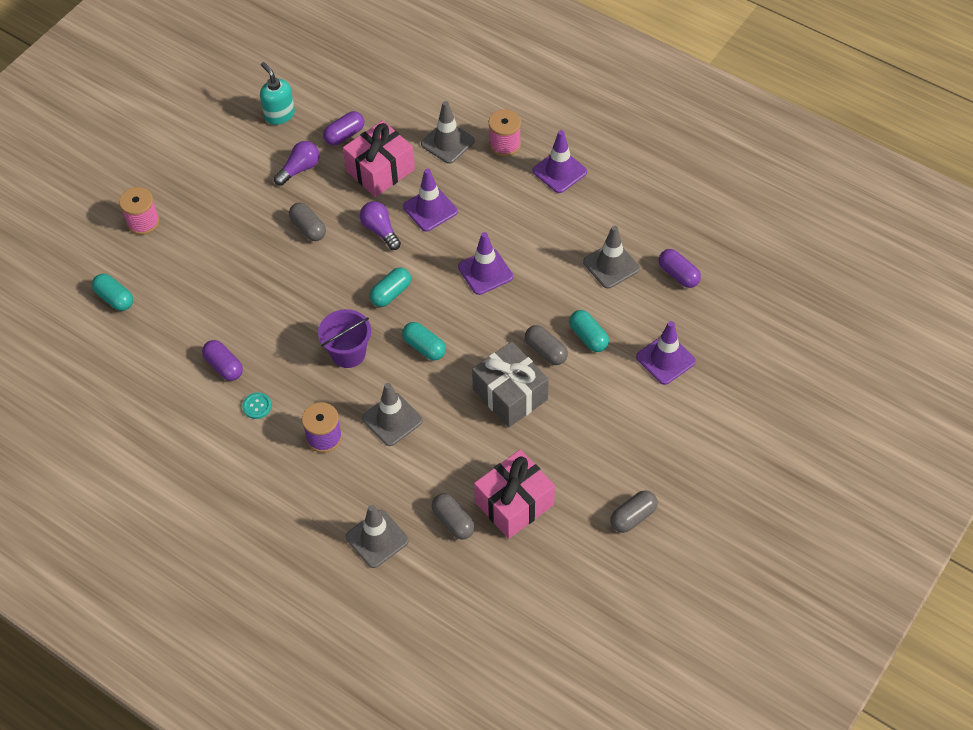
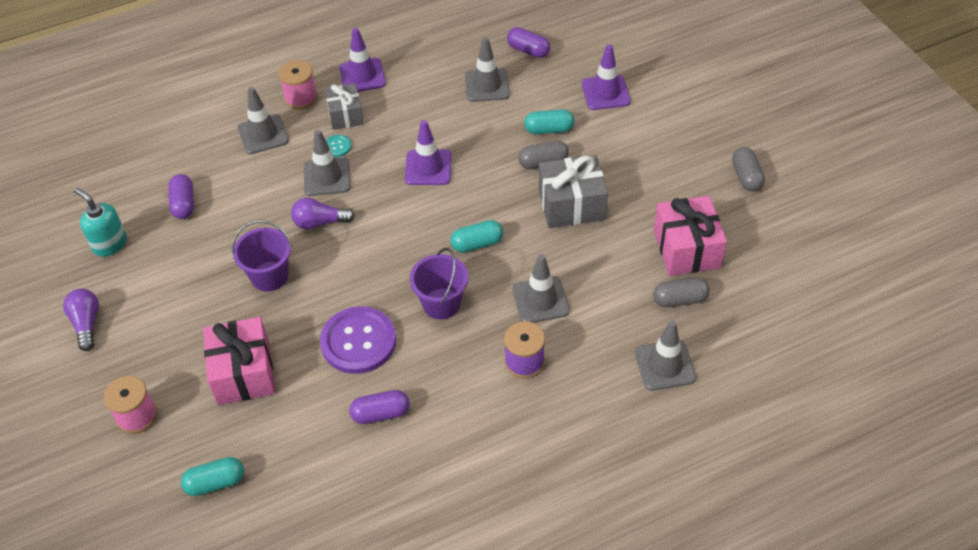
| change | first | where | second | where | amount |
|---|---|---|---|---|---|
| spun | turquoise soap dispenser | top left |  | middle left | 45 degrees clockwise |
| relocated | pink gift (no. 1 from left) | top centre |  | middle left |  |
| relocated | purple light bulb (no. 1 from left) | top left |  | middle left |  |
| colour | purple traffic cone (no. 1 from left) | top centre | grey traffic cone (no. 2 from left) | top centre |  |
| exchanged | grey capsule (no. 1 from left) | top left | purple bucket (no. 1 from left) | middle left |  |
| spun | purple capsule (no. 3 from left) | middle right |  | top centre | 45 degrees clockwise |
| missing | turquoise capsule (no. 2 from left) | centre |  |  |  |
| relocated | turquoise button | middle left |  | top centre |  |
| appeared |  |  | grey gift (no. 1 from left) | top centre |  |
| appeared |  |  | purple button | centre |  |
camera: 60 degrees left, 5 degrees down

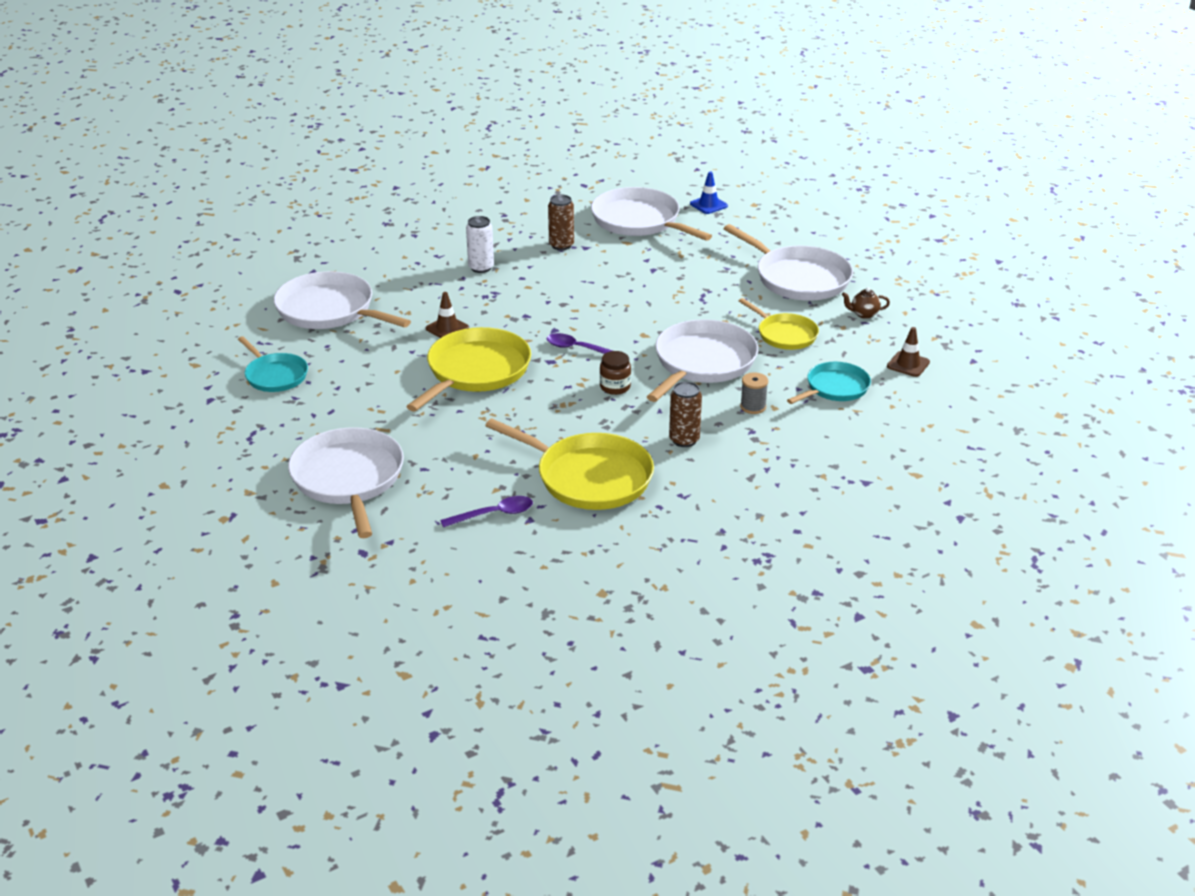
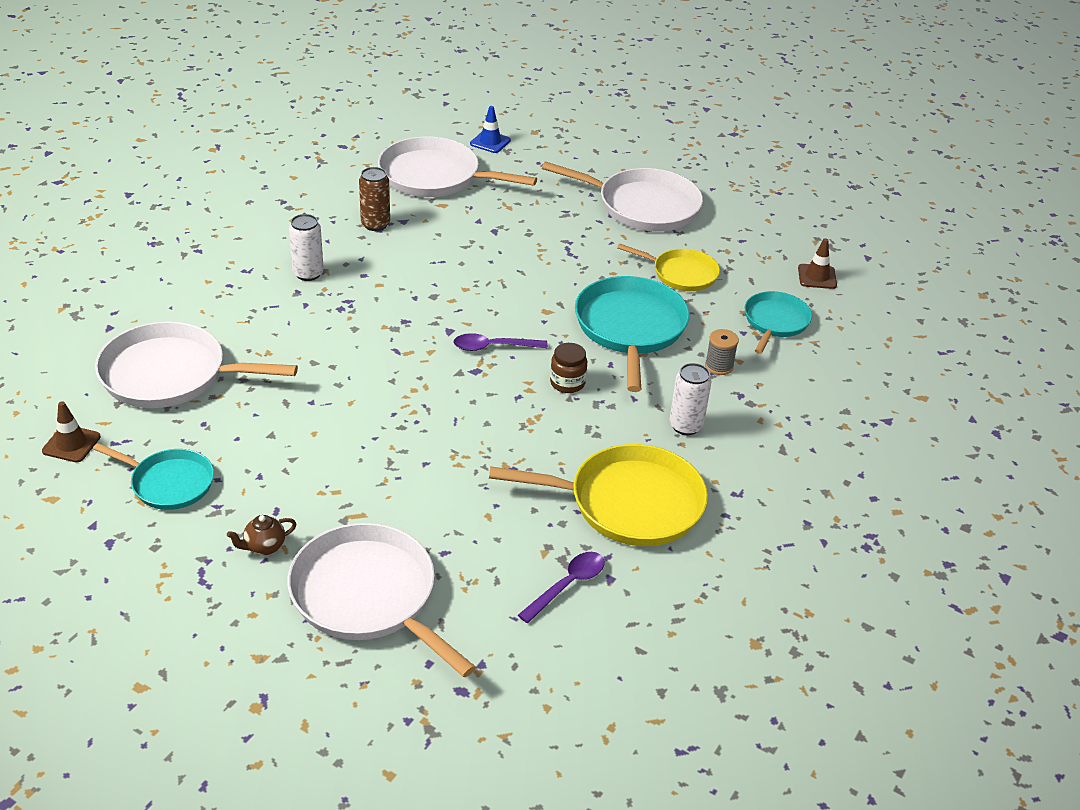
| change | first | where | second | where | amount |
|---|---|---|---|---|---|
| relocated | brown teapot | middle right |  | middle left |  |
| relocated | brown traffic cone (no. 1 from left) | centre |  | middle left |  |
| colour | white pan (no. 4 from left) | centre | turquoise pan (no. 2 from left) | centre |  |
| missing | yellow pan (no. 1 from left) | centre |  |  |  |
| colour | brown can (no. 2 from left) | centre | white can (no. 2 from left) | centre |  |
camera: 30 degrees left, 5 degrees up

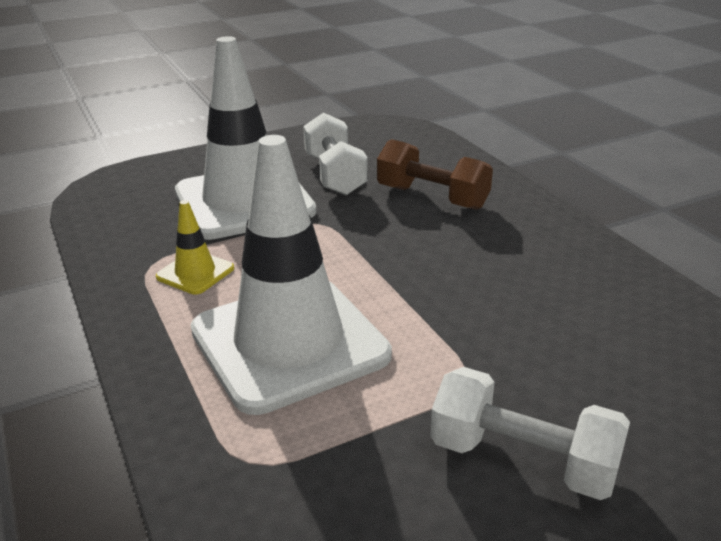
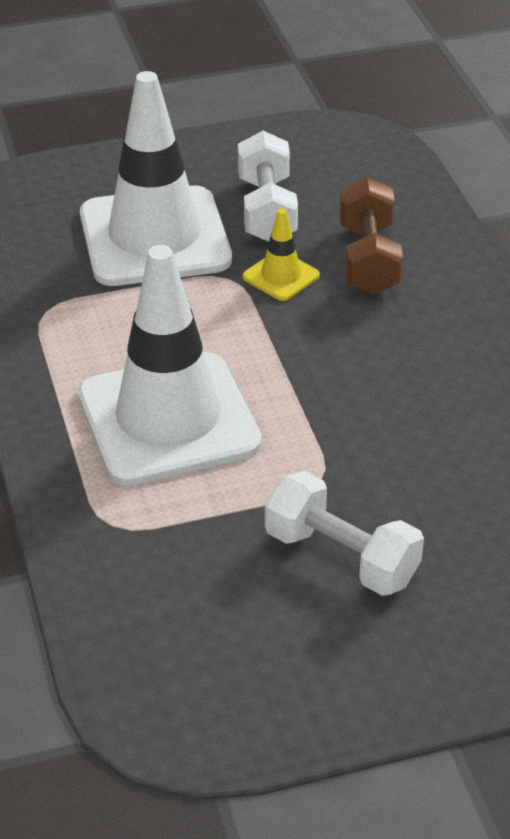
| change | first | where | second | where | amount |
|---|---|---|---|---|---|
| spun | brown dumbbell | top centre |  | top right | 45 degrees clockwise |
| relocated | yellow traffic cone | middle left |  | top centre |  |
camera: 10 degrees right, 10 degrees up

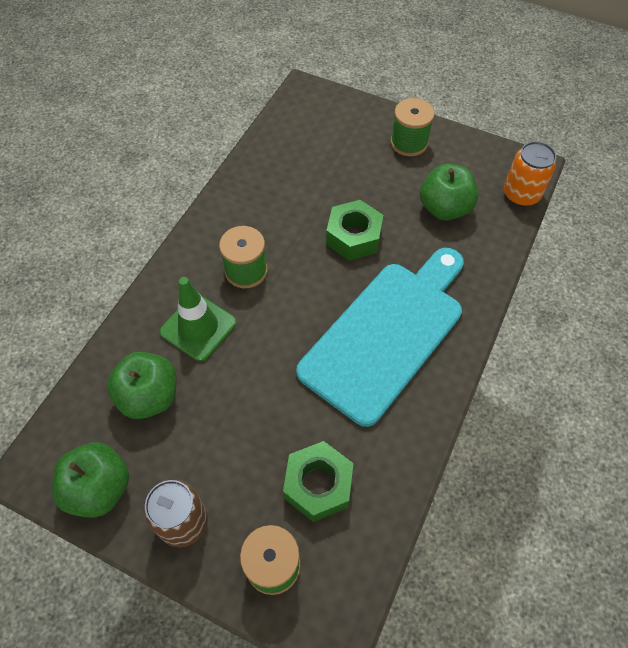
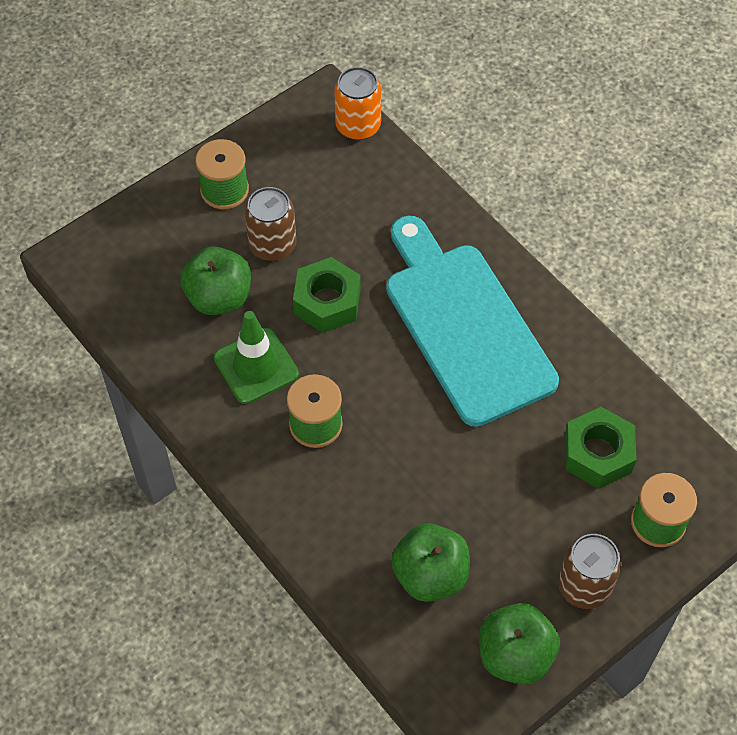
| change | first | where | second | where | amount |
|---|---|---|---|---|---|
| relocated | green apple (no. 3 from left in the first image) | top right | green apple (no. 1 from left) | middle left |  |
| relocated | green traffic cone | middle left |  | centre |  |
| appeared |  |  | brown can (no. 1 from left) | top centre |  |
camera: 65 degrees left, 0 degrees up

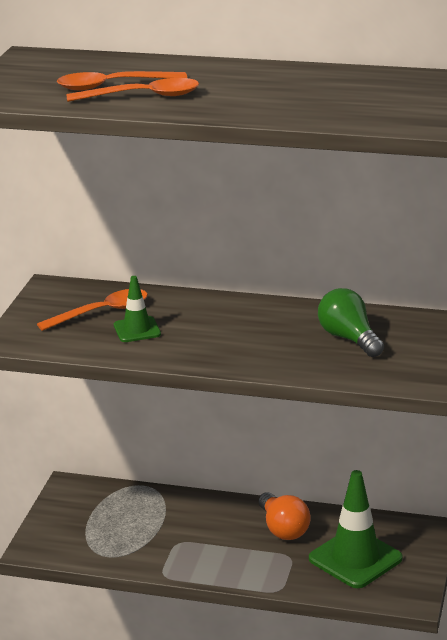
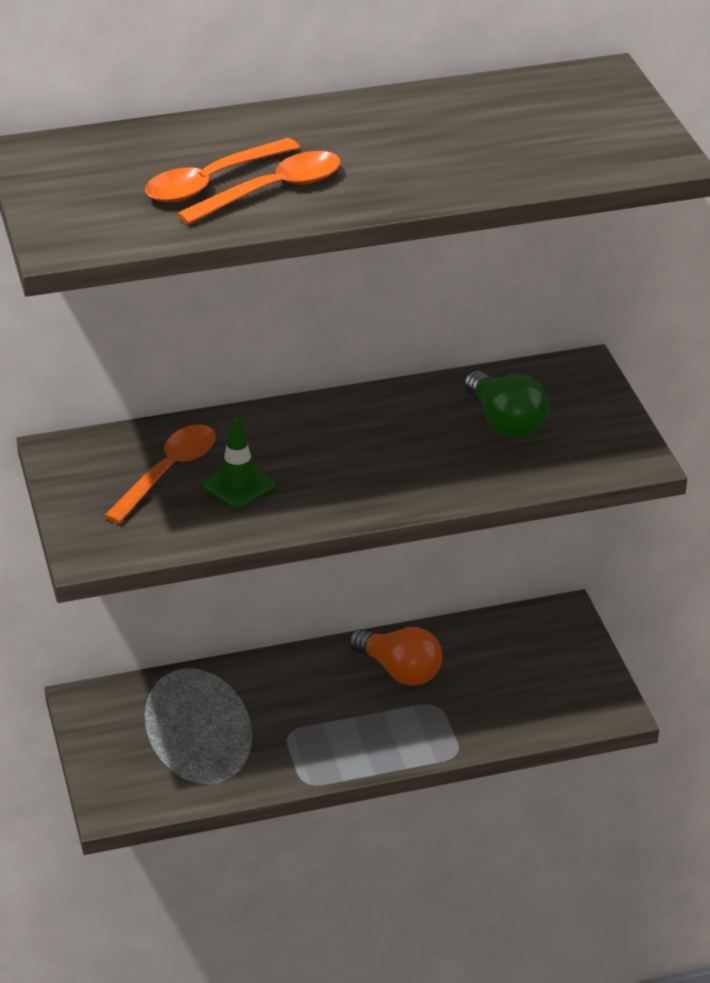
| change | first | where | second | where | amount |
|---|---|---|---|---|---|
| spun | green light bulb | middle right |  | middle right | 150 degrees counterclockwise |
| missing | green traffic cone (no. 2 from left) | bottom right |  |  |  |
camera: 30 degrees left, 10 degrees up

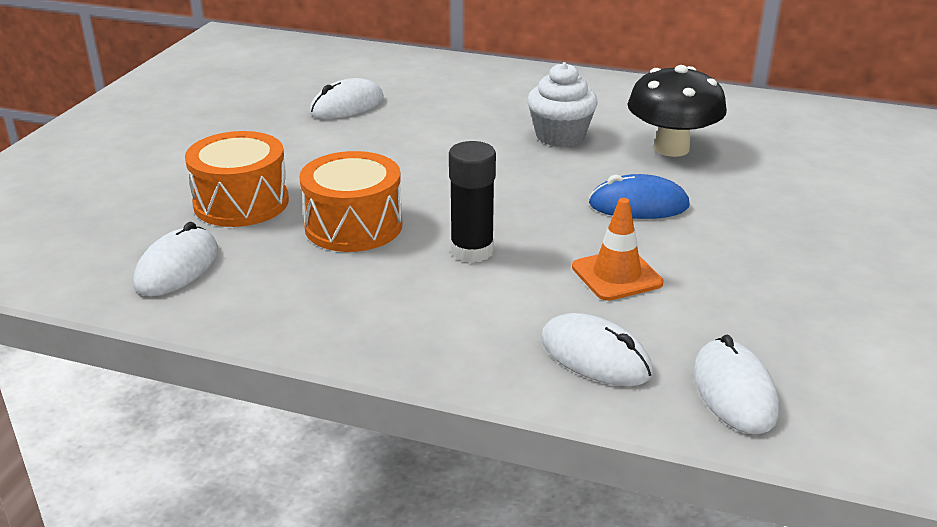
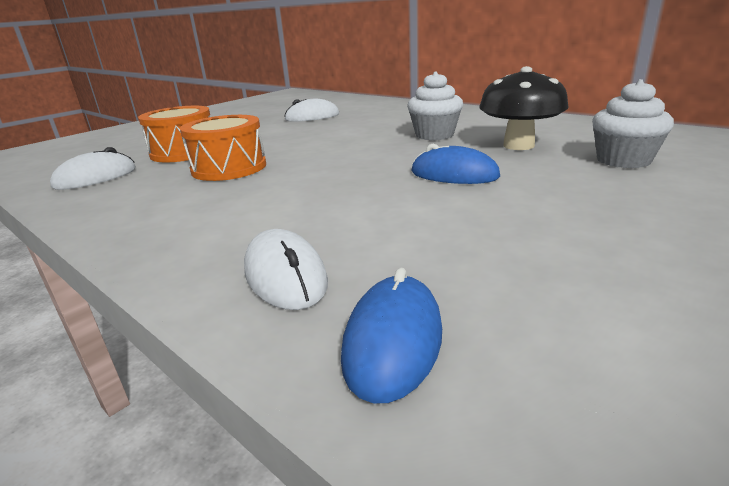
| change | first | where | second | where | amount |
|---|---|---|---|---|---|
| missing | black glue stick | centre |  |  |  |
| missing | orange traffic cone | centre |  |  |  |
| colour | white mouse (no. 4 from left) | bottom right | blue mouse (no. 1 from left) | bottom centre |  |
| appeared |  |  | white cupcake (no. 2 from left) | top right |  |
camera: 25 degrees right, 5 degrees down

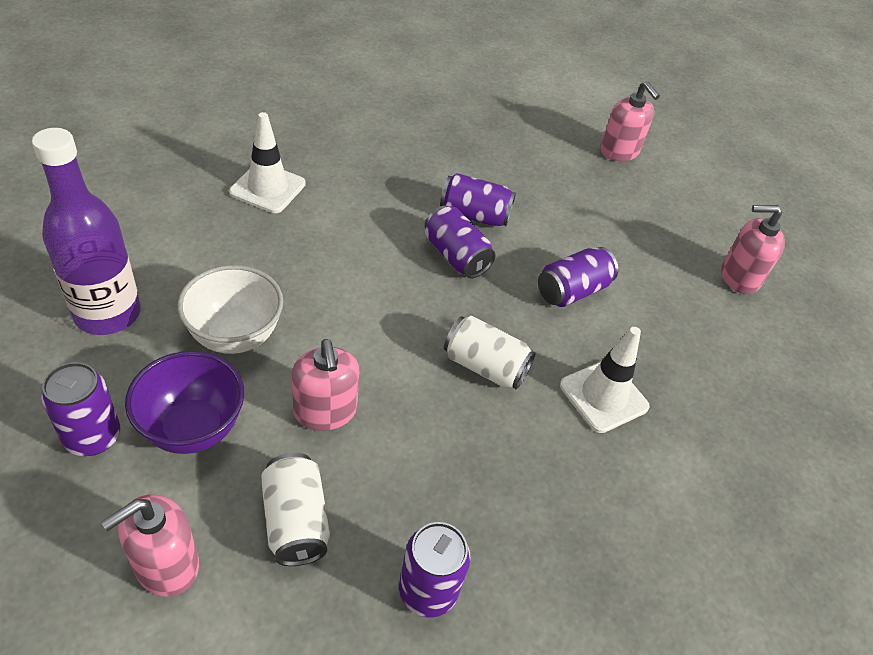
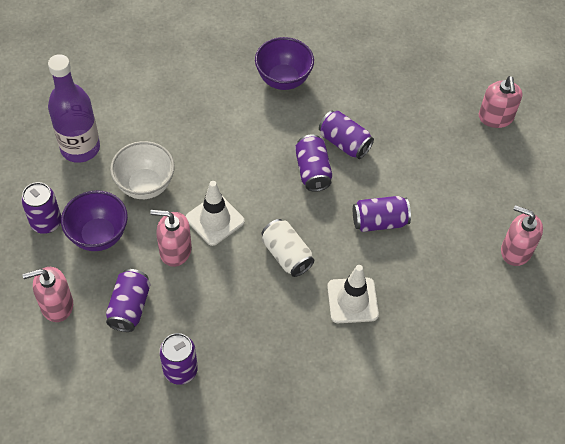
| change | first | where | second | where | amount |
|---|---|---|---|---|---|
| relocated | white traffic cone (no. 1 from left) | top left |  | centre |  |
| spun | pink soap dispenser (no. 2 from left) | centre |  | middle left | 90 degrees clockwise |
| colour | white can (no. 1 from left) | bottom centre | purple can (no. 2 from left) | bottom left |  |
| appeared |  |  | purple bowl (no. 2 from left) | top centre |  |
camera: 30 degrees right, 10 degrees up

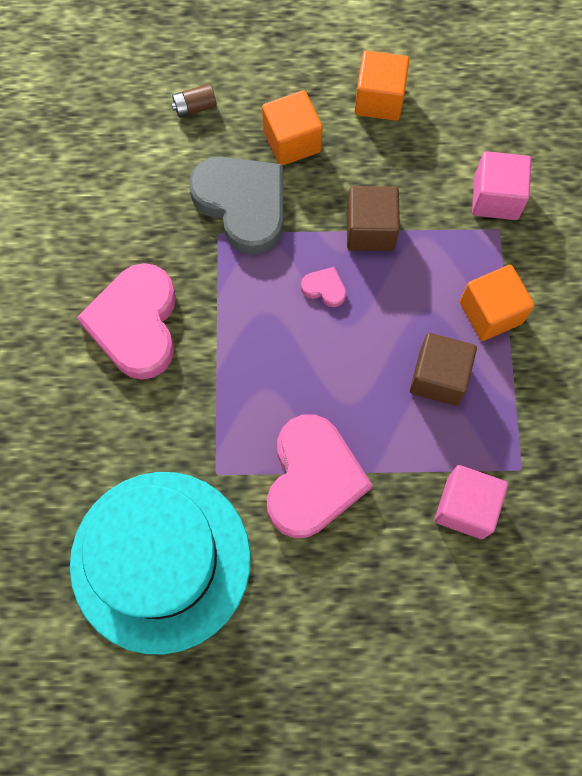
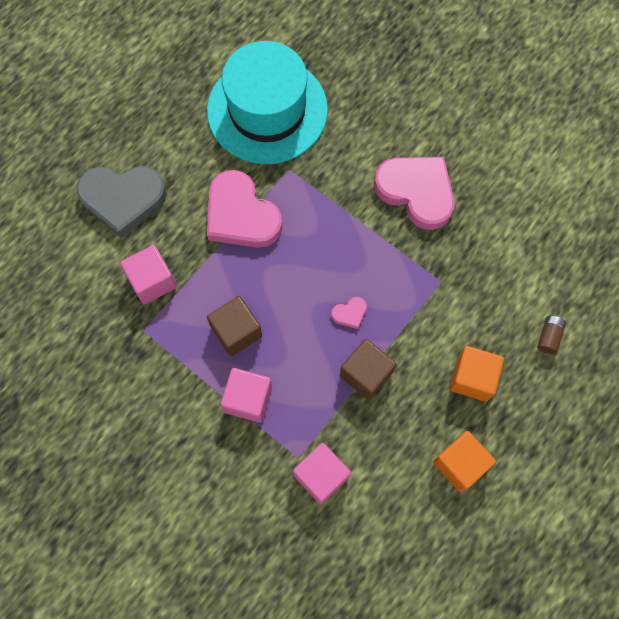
| change | first | where | second | where | amount |
|---|---|---|---|---|---|
| relocated | grey heart | top centre |  | top left |  |
| colour | orange cube (no. 3 from left) | middle right | pink cube (no. 2 from left) | centre |  |
camera: 130 degrees right, 0 degrees up

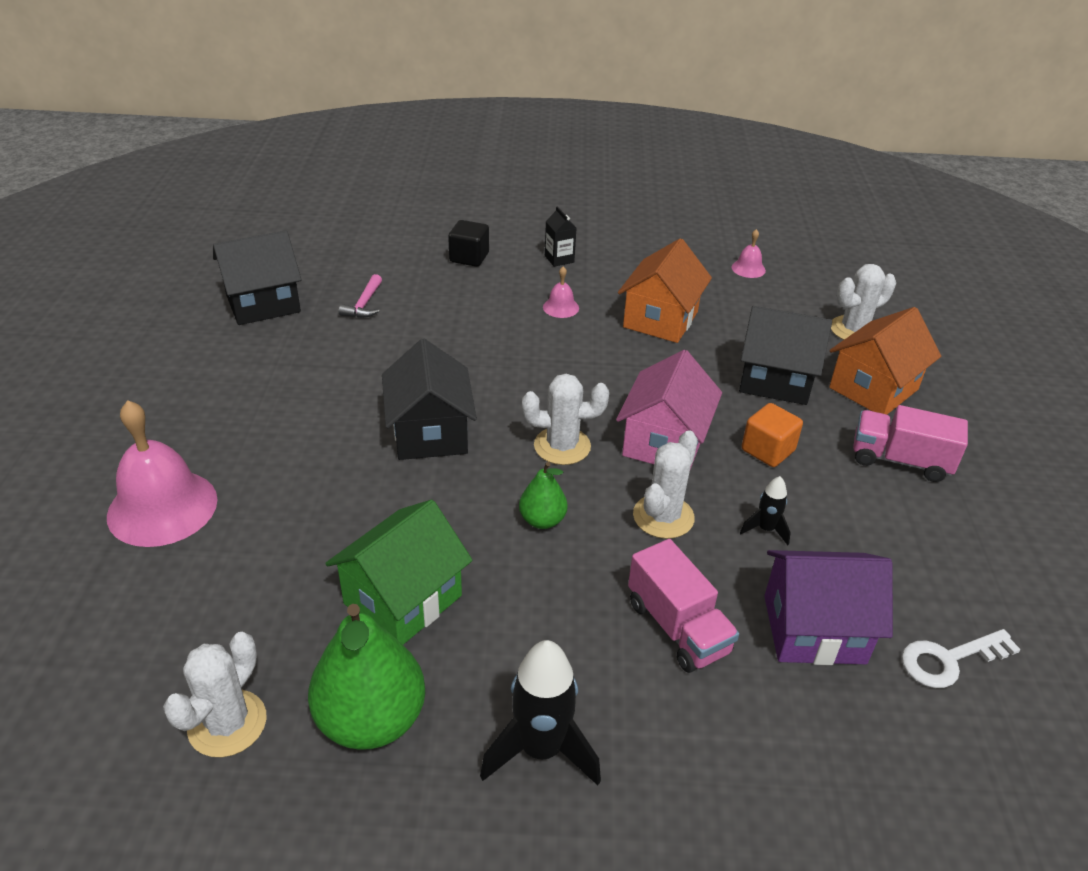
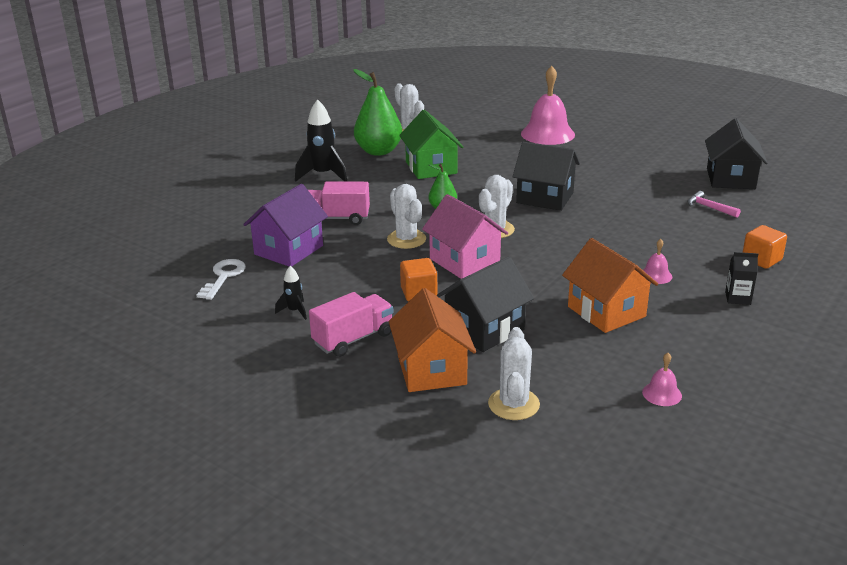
| change | first | where | second | where | amount |
|---|---|---|---|---|---|
| colour | black cube | top centre | orange cube (no. 2 from left) | middle right |  |
| relocated | black rocket (no. 2 from left in the first image) | middle right | black rocket (no. 1 from left) | centre |  |
camera: 125 degrees right, 10 degrees down

